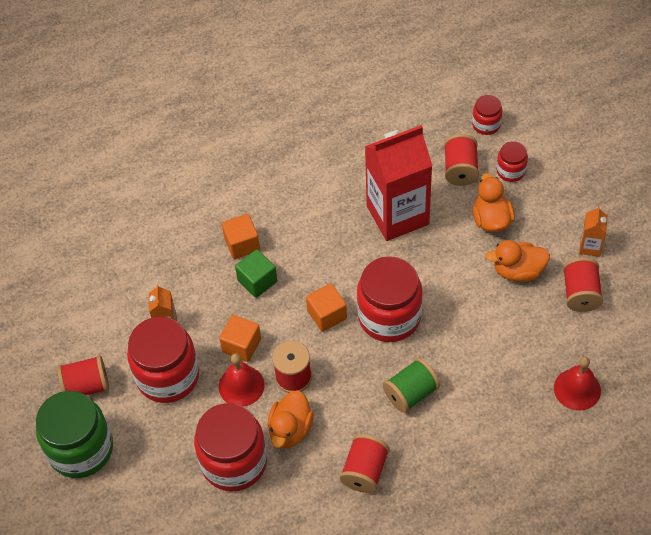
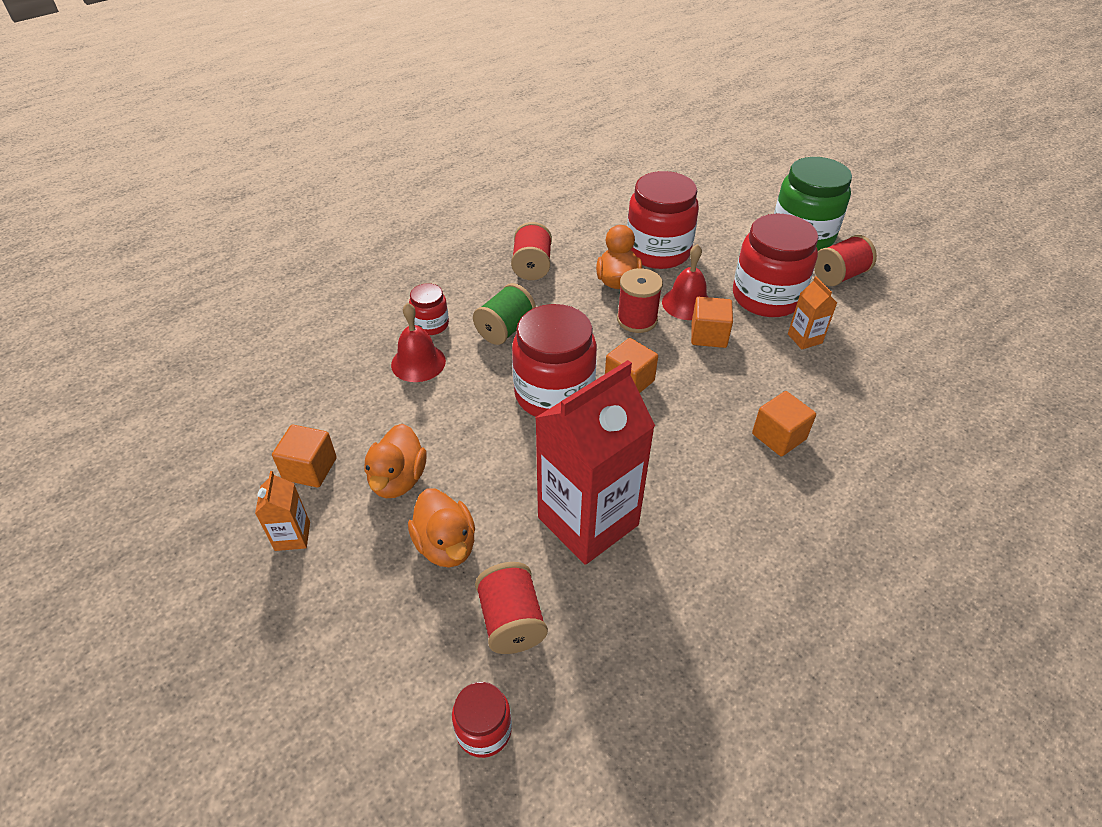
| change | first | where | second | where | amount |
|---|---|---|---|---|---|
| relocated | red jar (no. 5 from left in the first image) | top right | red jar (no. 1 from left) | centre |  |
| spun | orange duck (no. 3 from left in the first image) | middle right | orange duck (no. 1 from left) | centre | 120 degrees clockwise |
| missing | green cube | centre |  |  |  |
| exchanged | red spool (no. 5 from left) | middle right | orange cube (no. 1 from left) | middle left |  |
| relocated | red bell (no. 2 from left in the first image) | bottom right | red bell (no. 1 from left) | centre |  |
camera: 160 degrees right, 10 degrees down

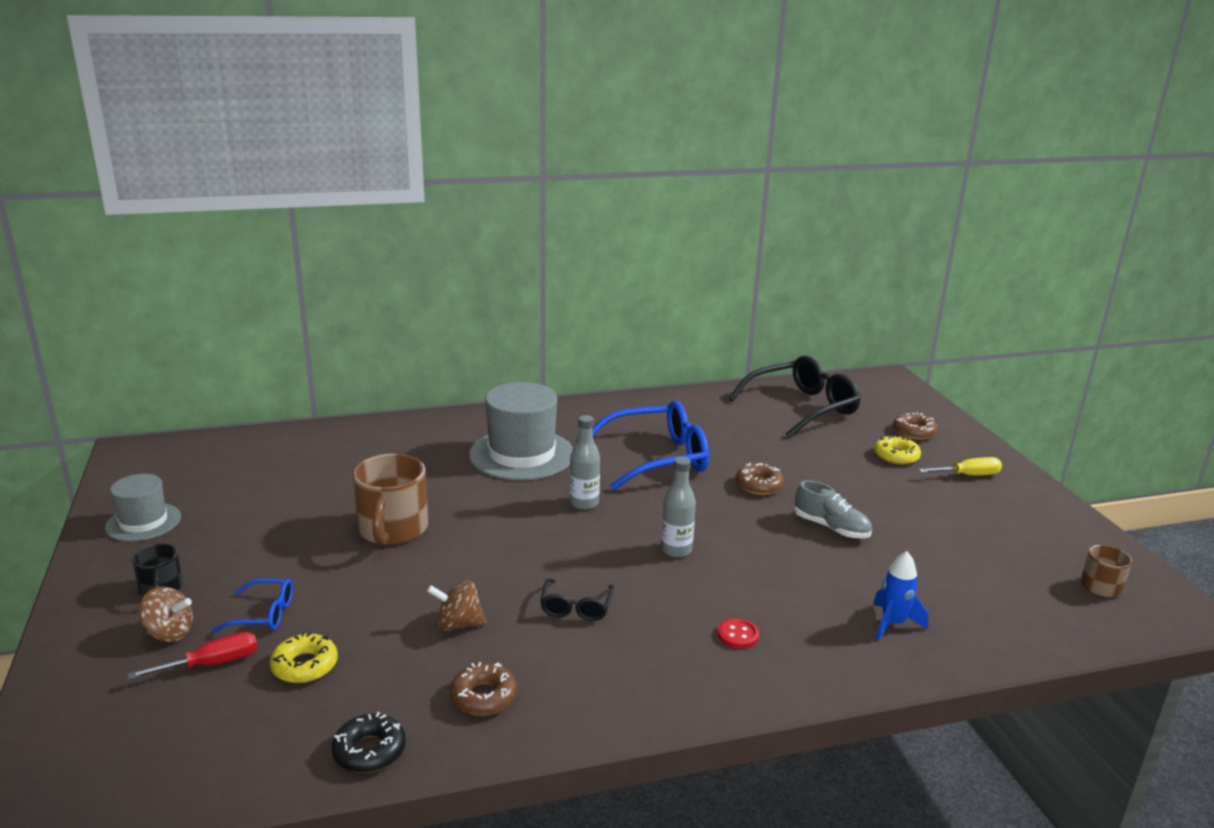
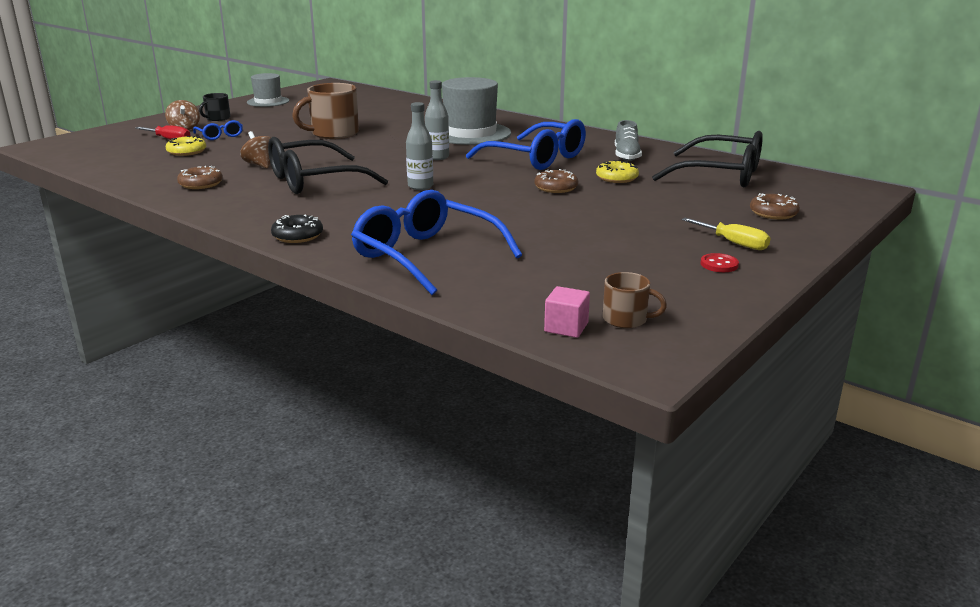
| change | first | where | second | where | amount |
|---|---|---|---|---|---|
| relocated | yellow donut (no. 2 from left) | middle right |  | top centre |  |
| relocated | grey shoe | middle right |  | top centre |  |
| exchanged | blue rocket | bottom right | blue glasses (no. 2 from left) | centre |  |
| size | black glasses (no. 1 from left) | bottom centre |  | top centre | x2.13 |
| relocated | red button | bottom centre |  | middle right |  |
| relocated | black donut | bottom left |  | middle left |  |
| appeared |  |  | pink cube | centre |  |
camera: 55 degrees right, 0 degrees up

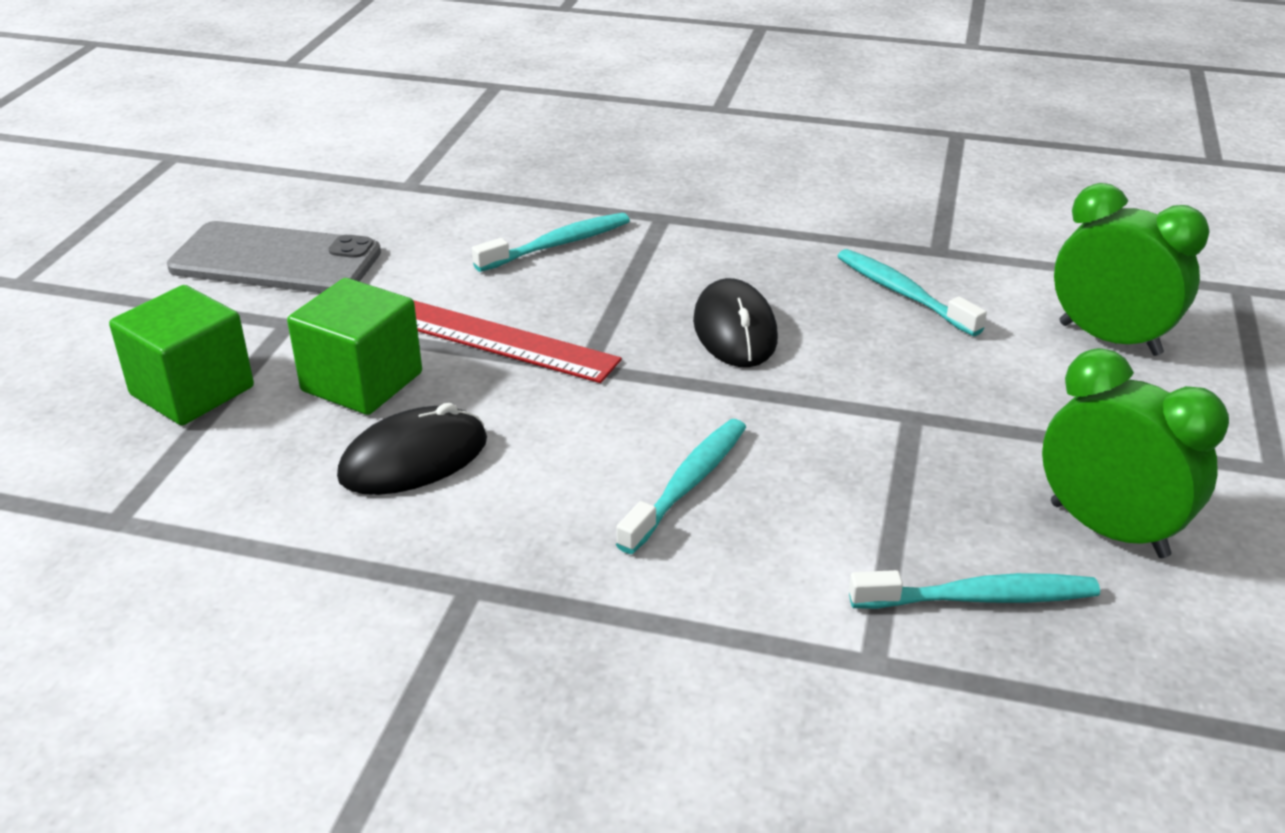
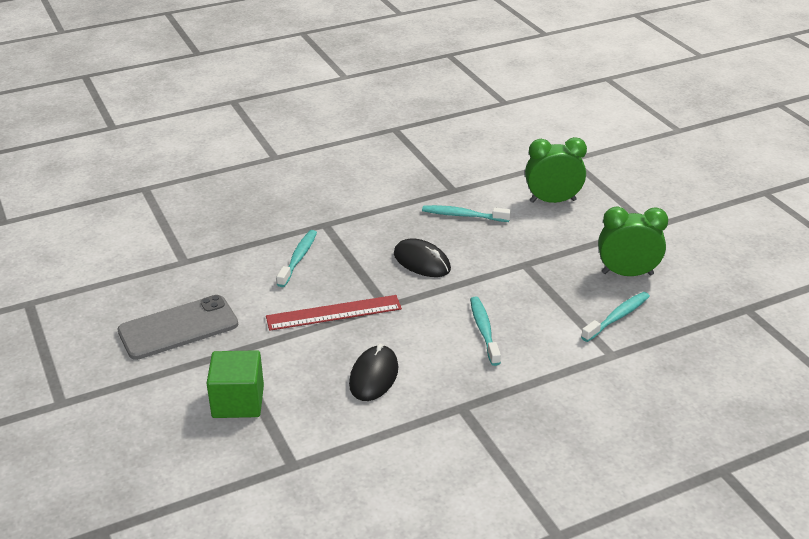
| change | first | where | second | where | amount |
|---|---|---|---|---|---|
| missing | green cube (no. 2 from left) | middle left |  |  |  |
camera: 40 degrees left, 0 degrees up

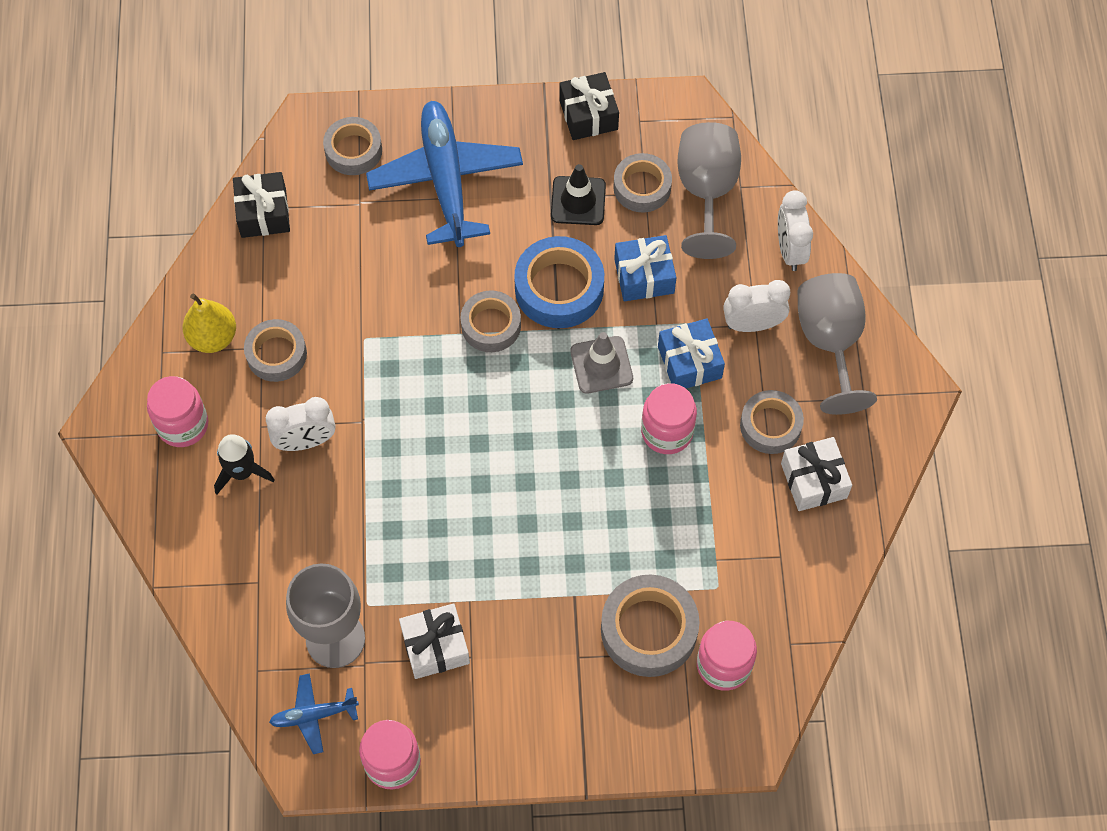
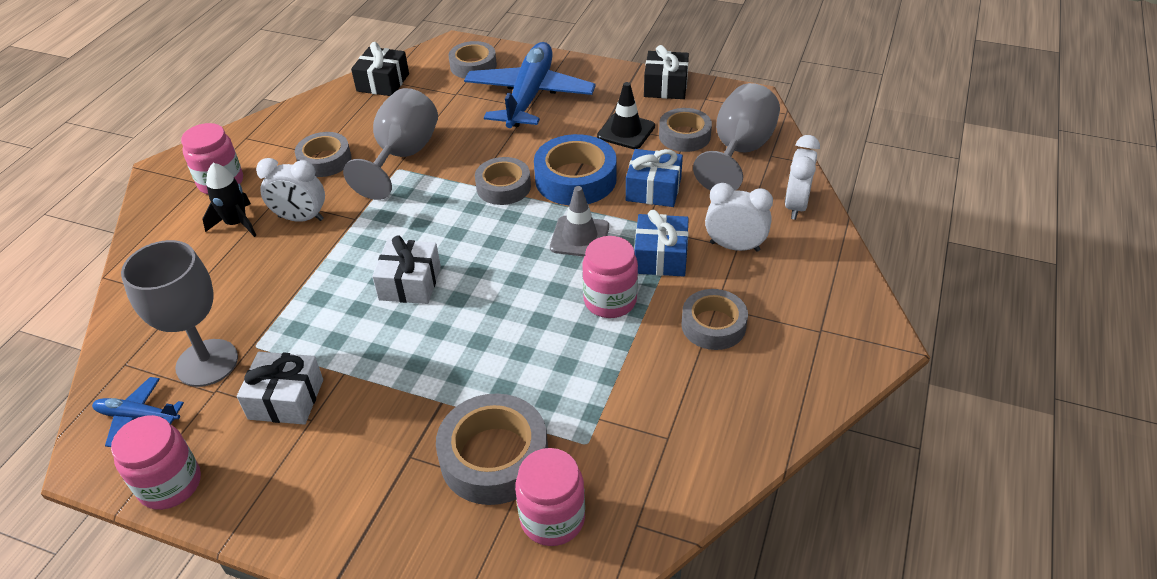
| change | first | where | second | where | amount |
|---|---|---|---|---|---|
| relocated | grey goblet (no. 3 from left in the first image) | middle right | grey goblet (no. 2 from left) | top centre |  |
| missing | yellow pear | middle left |  |  |  |
| relocated | white gift (no. 2 from left) | middle right |  | centre |  |
camera: 25 degrees right, 20 degrees down

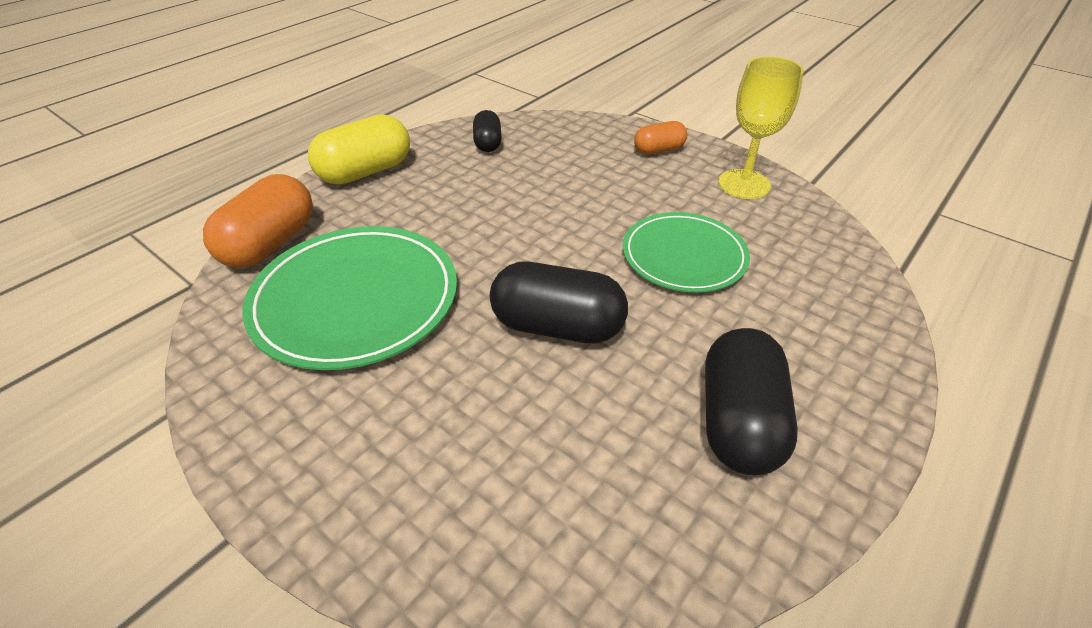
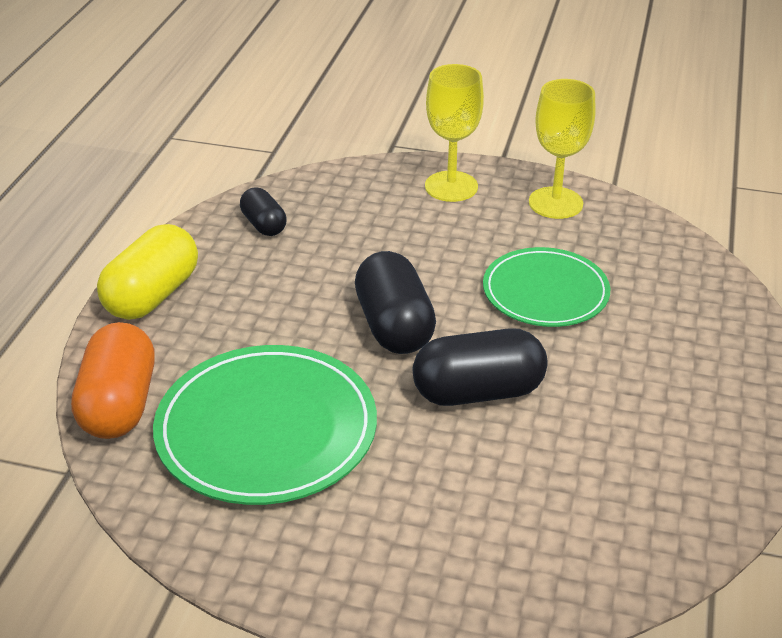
| change | first | where | second | where | amount |
|---|---|---|---|---|---|
| exchanged | orange capsule (no. 2 from left) | top centre | yellow goblet (no. 1 from left) | top centre |  |
| relocated | black capsule (no. 3 from left in the first image) | middle right | black capsule (no. 2 from left) | centre |  |
camera: 25 degrees left, 5 degrees down

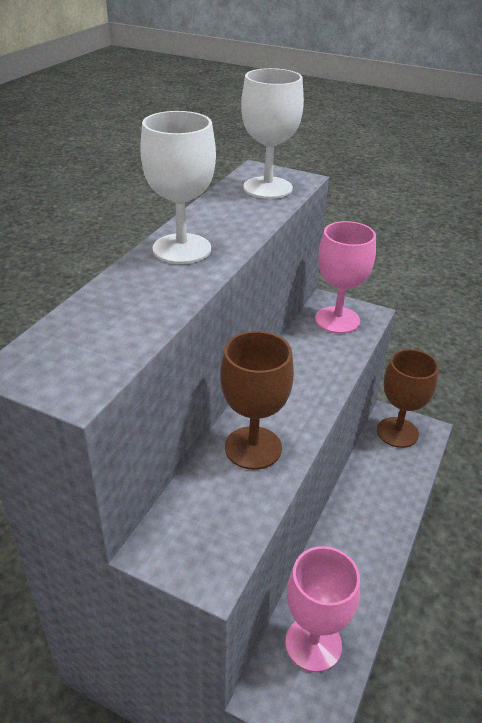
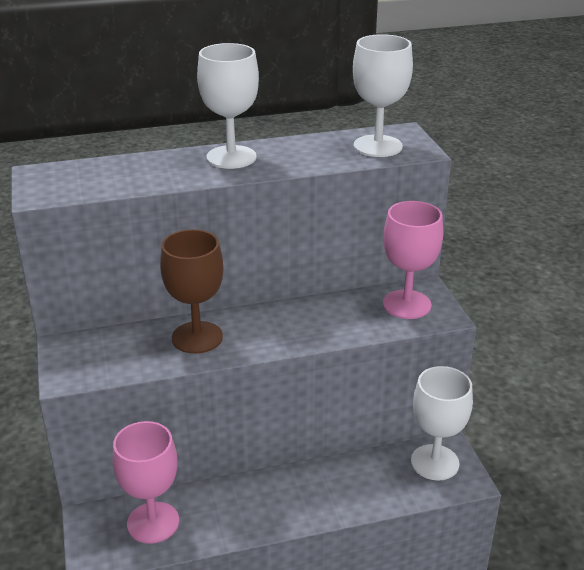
| change | first | where | second | where | amount |
|---|---|---|---|---|---|
| colour | brown goblet (no. 2 from left) | middle right | white goblet (no. 3 from left) | bottom right |  |
camera: 50 degrees right, 5 degrees down

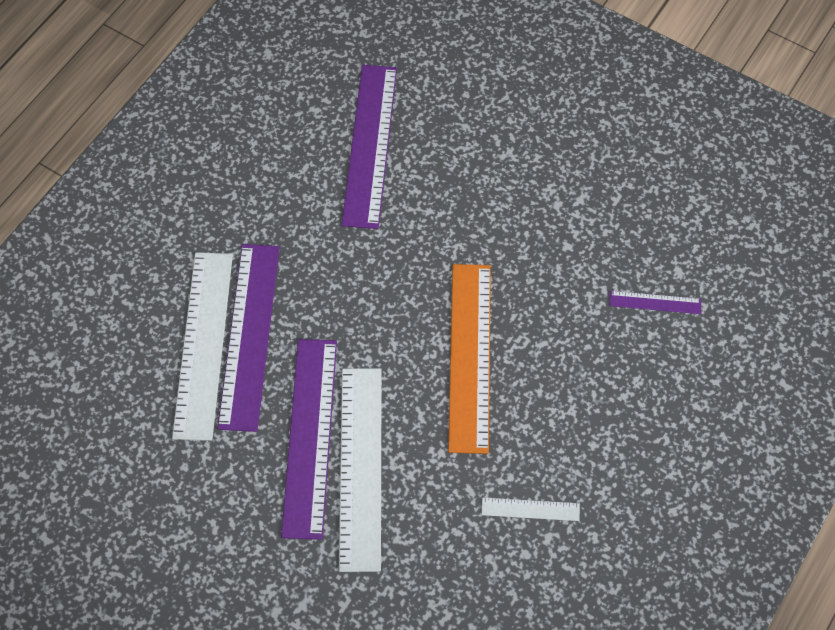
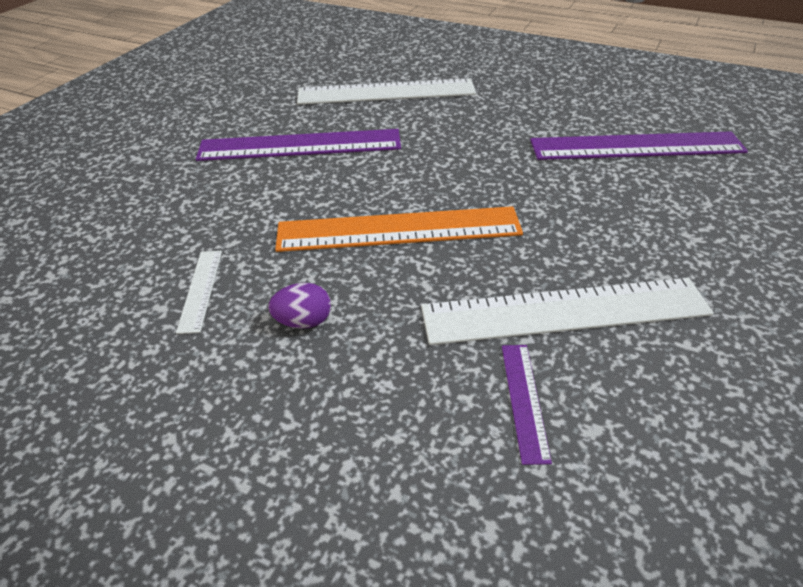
| change | first | where | second | where | amount |
|---|---|---|---|---|---|
| missing | purple ruler (no. 1 from left) | middle left |  |  |  |
| relocated | white ruler (no. 2 from left in the first image) | bottom centre | white ruler (no. 3 from left) | middle right |  |
| appeared |  |  | purple egg | centre |  |
camera: 85 degrees right, 20 degrees down

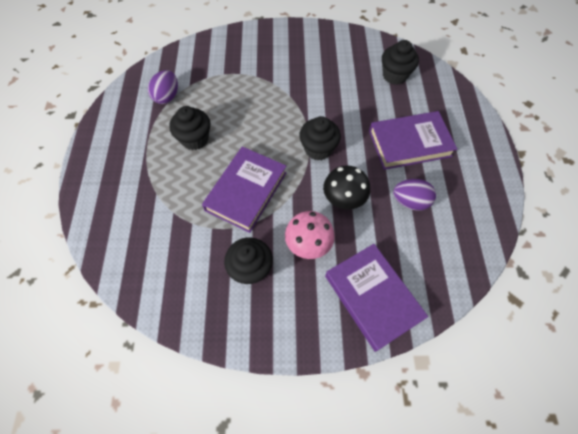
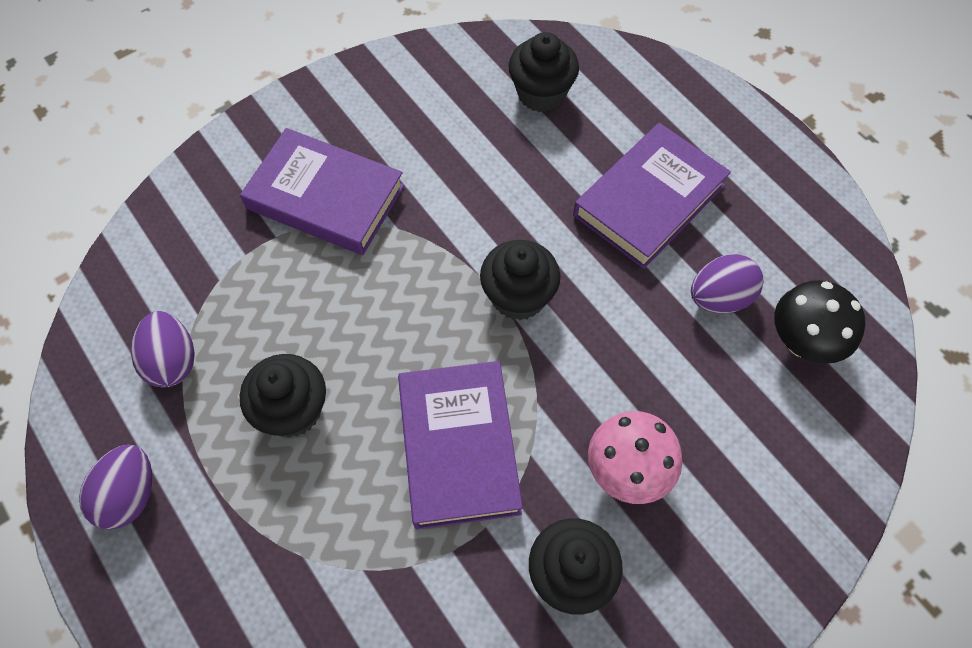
| change | first | where | second | where | amount |
|---|---|---|---|---|---|
| relocated | black mushroom | centre |  | middle right |  |
| relocated | purple book (no. 2 from left in the first image) | bottom centre | purple book (no. 1 from left) | top left |  |
| appeared |  |  | purple egg (no. 1 from left) | bottom left |  |
camera: 35 degrees left, 0 degrees up

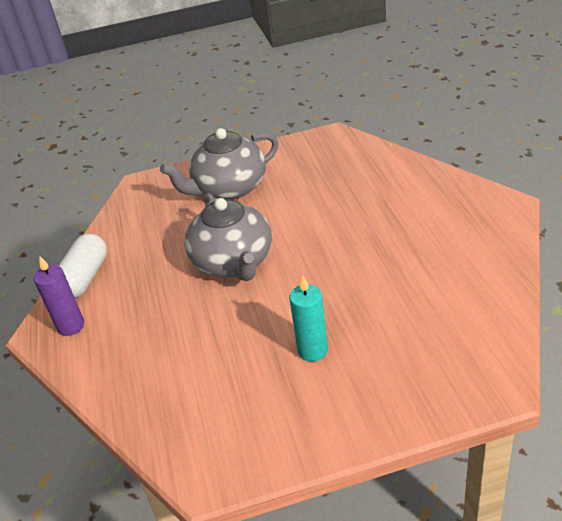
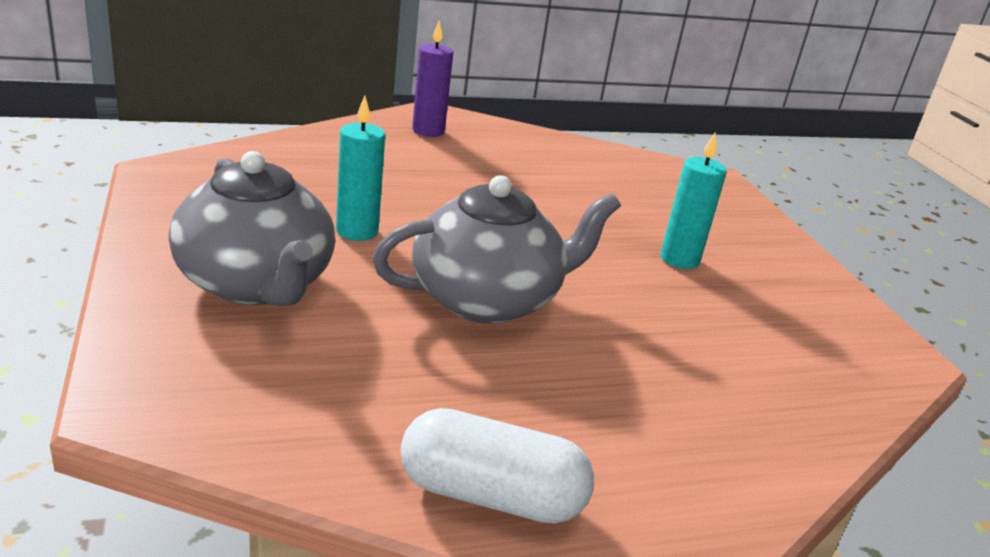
| change | first | where | second | where | amount |
|---|---|---|---|---|---|
| relocated | purple candle | middle left |  | top centre |  |
| appeared |  |  | turquoise candle (no. 1 from left) | top centre |  |
camera: 100 degrees left, 10 degrees down

